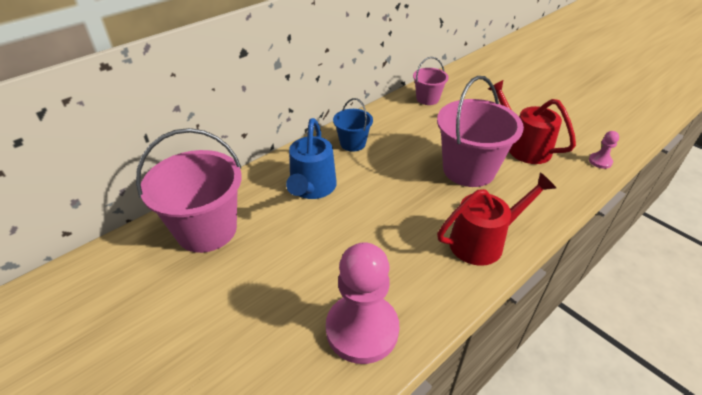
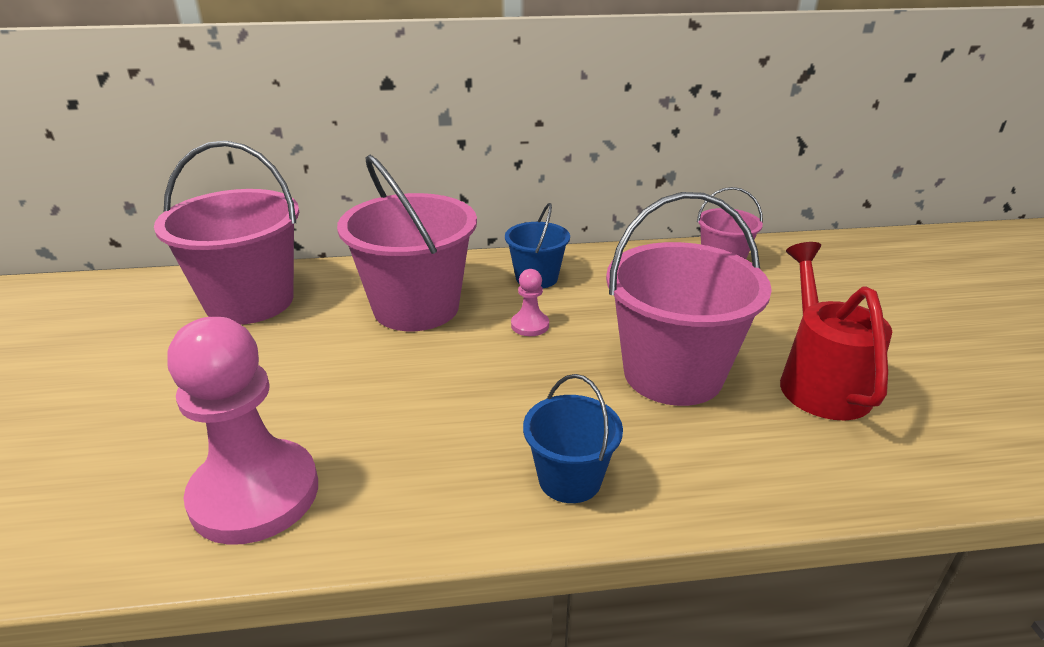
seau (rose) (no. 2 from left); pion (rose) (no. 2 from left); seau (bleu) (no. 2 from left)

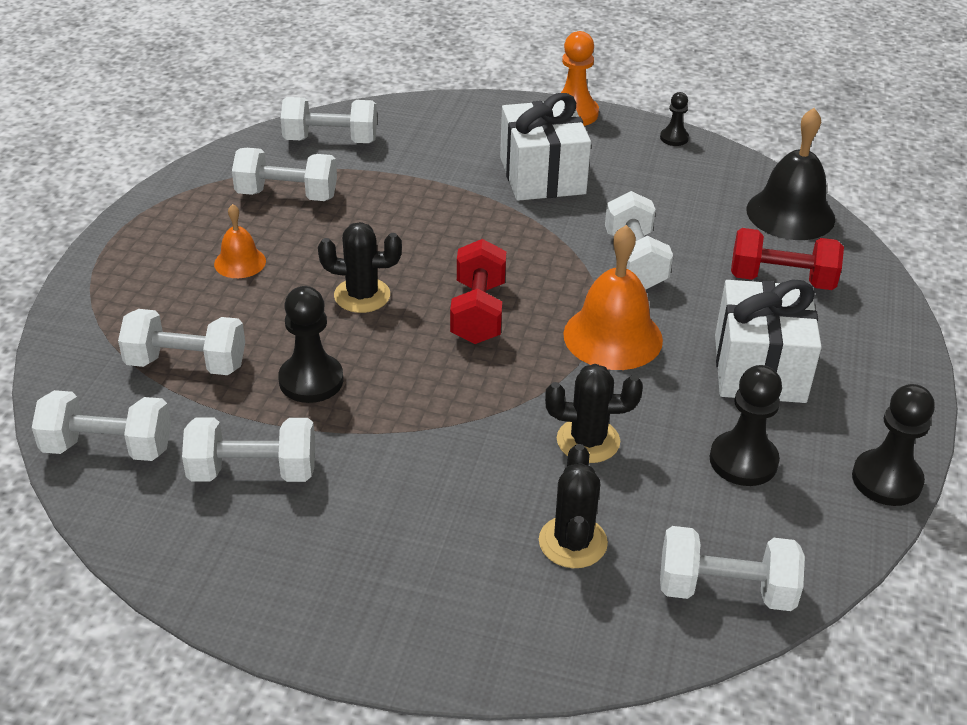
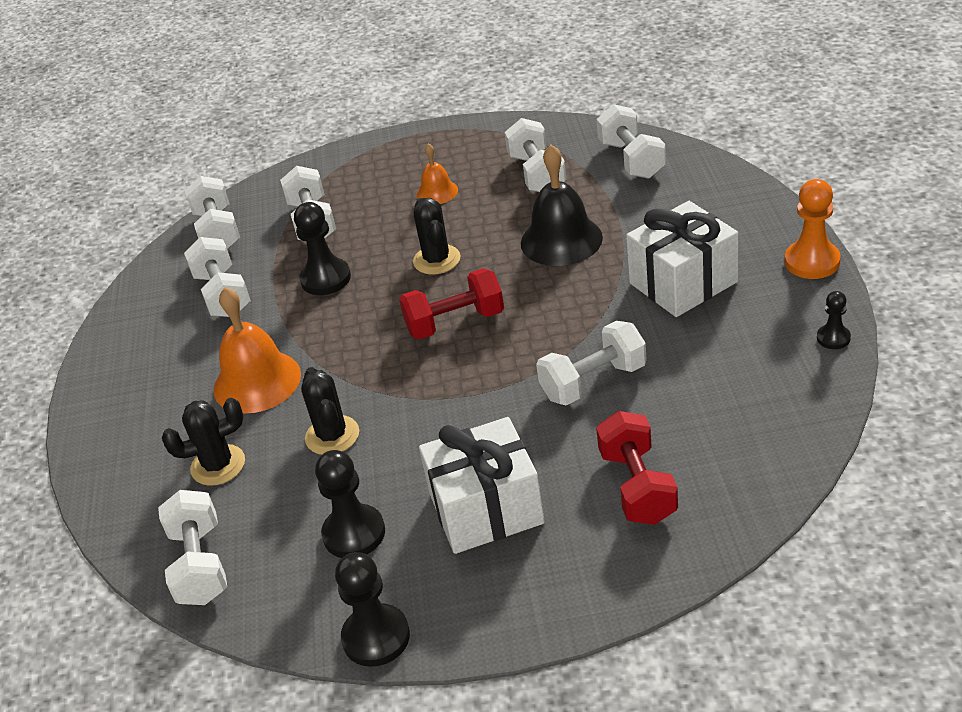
cloche (orange) (no. 1 from left); cloche (noir)

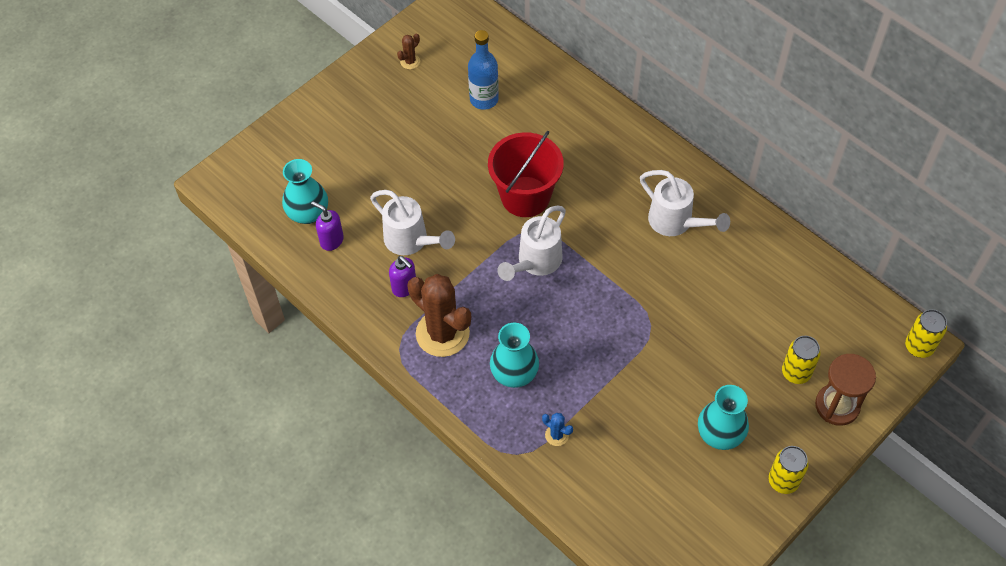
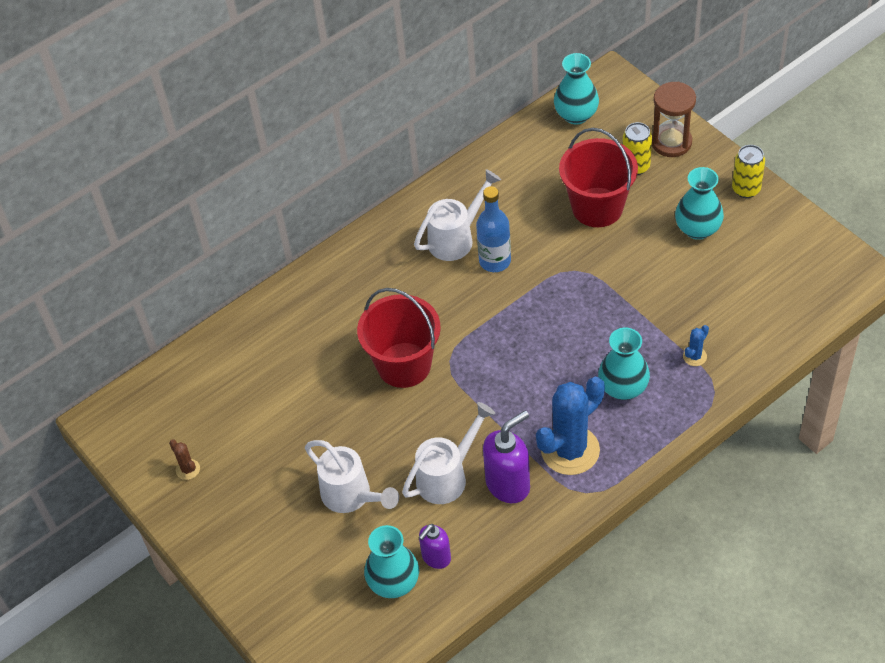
arrosoir (blanc) (no. 1 from left); bouteille (bleu); distributeur de savon (violet) (no. 2 from left); cactus (bleu) (no. 1 from left); vase (turquoise) (no. 2 from left); seau (rouge) (no. 2 from left); canette (jaune) (no. 3 from left in the first image)

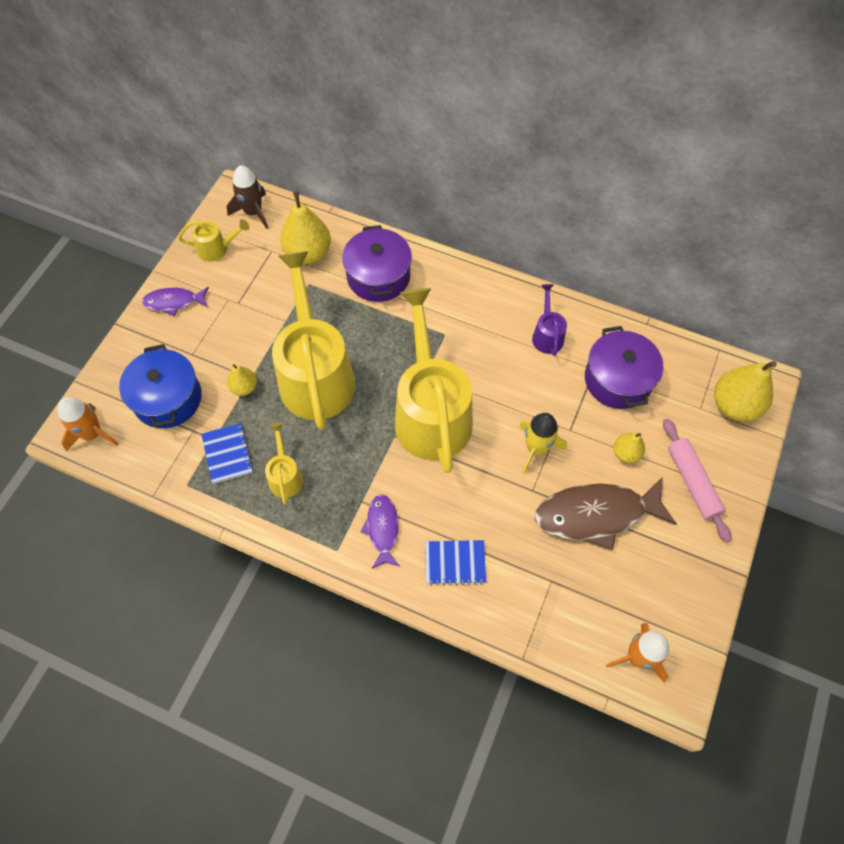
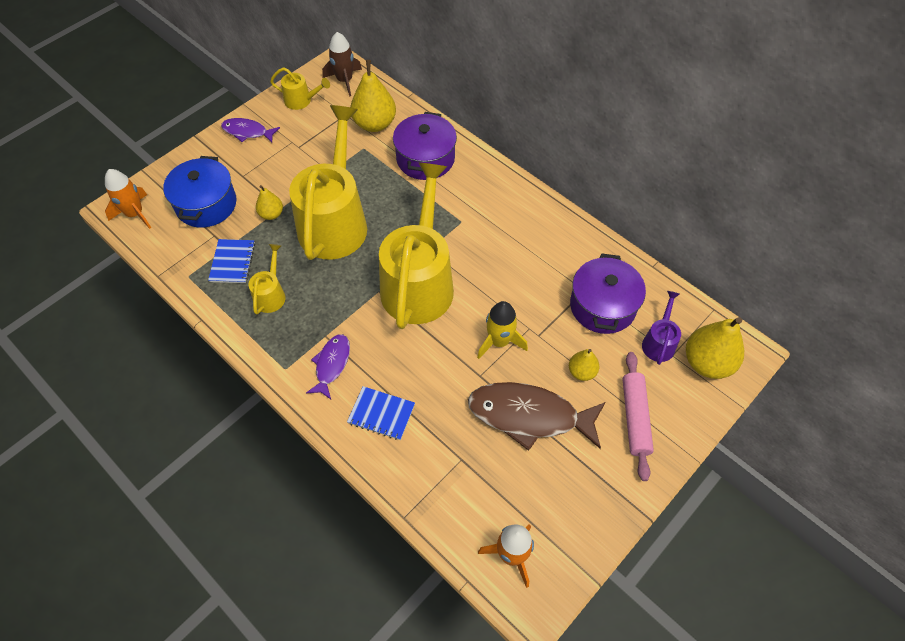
arrosoir (violet)

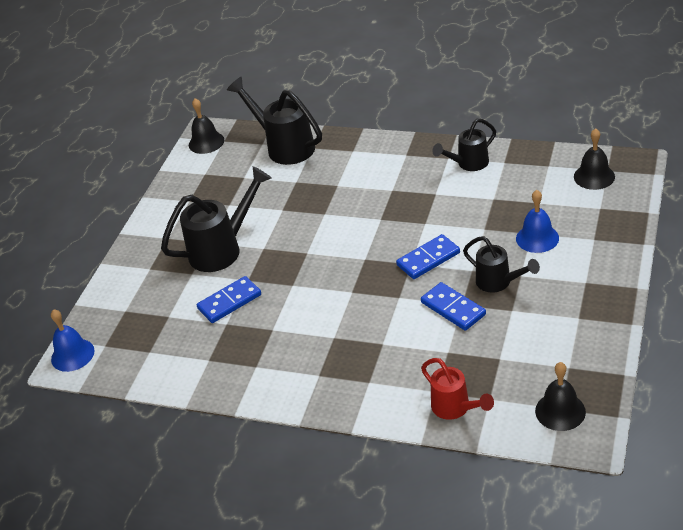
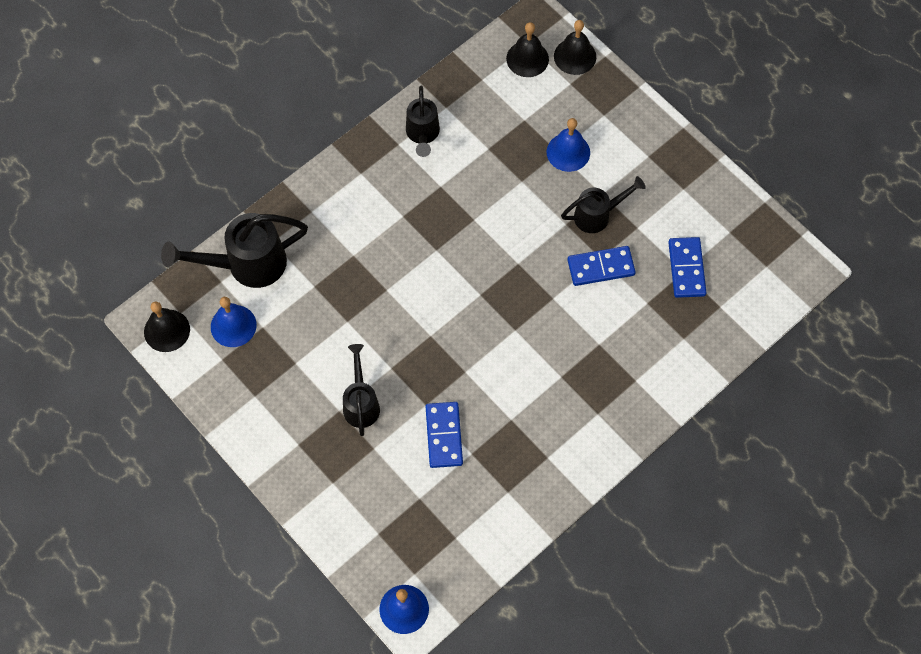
cloche (bleu) (no. 1 from left); arrosoir (noir) (no. 2 from left); cloche (noir) (no. 3 from left); domino (bleu) (no. 3 from left); arrosoir (rouge)

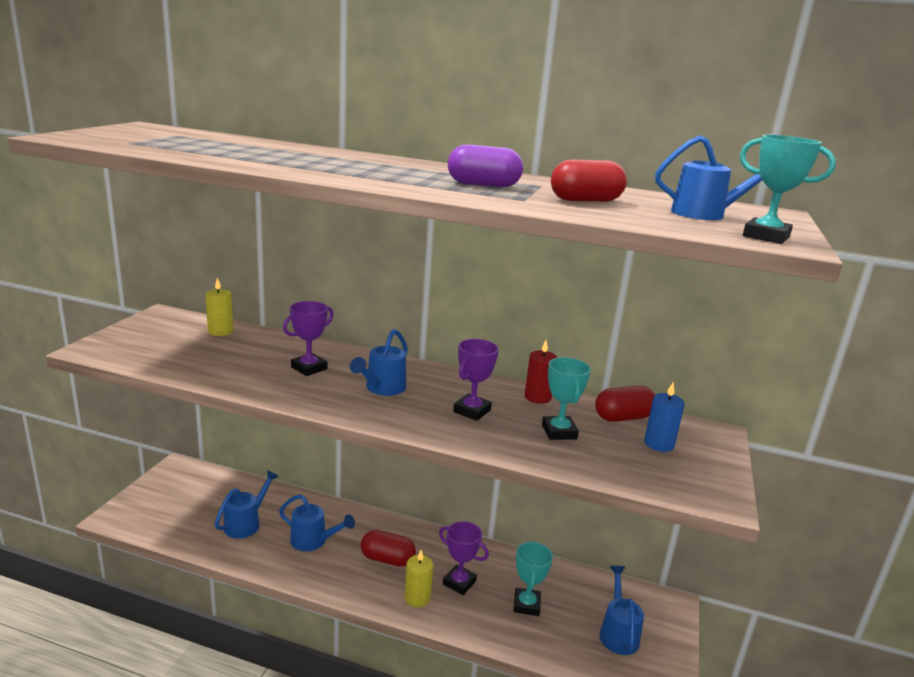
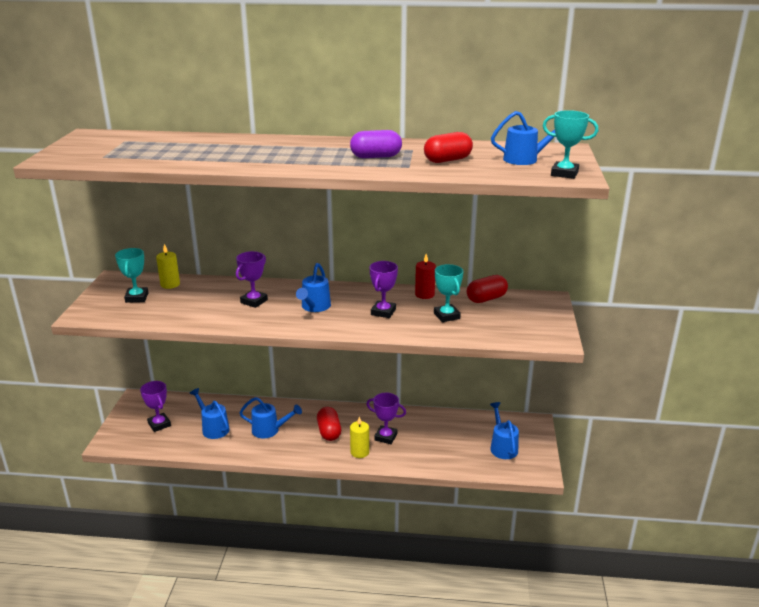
trophée (turquoise) (no. 1 from left); trophée (violet) (no. 1 from left); arrosoir (bleu) (no. 1 from left); gélule (rouge) (no. 1 from left); bougie (bleu)

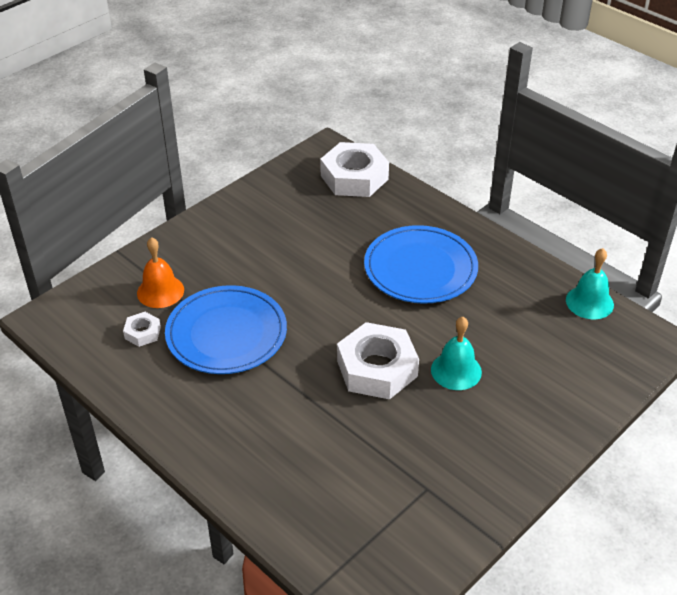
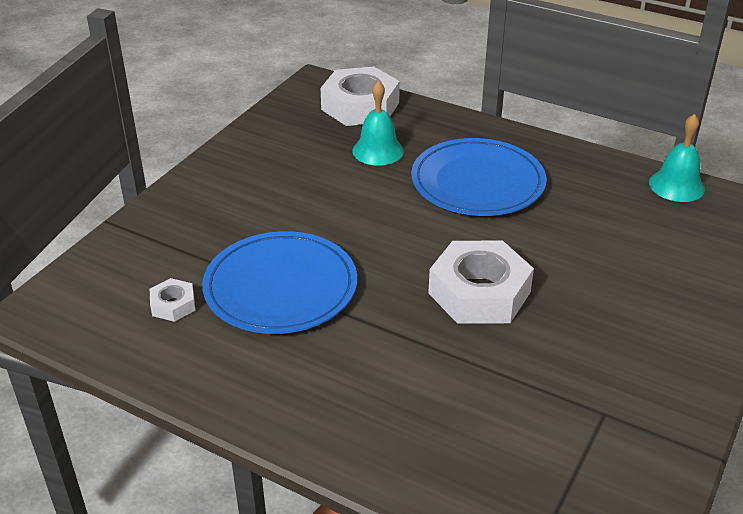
cloche (turquoise) (no. 1 from left); cloche (orange)

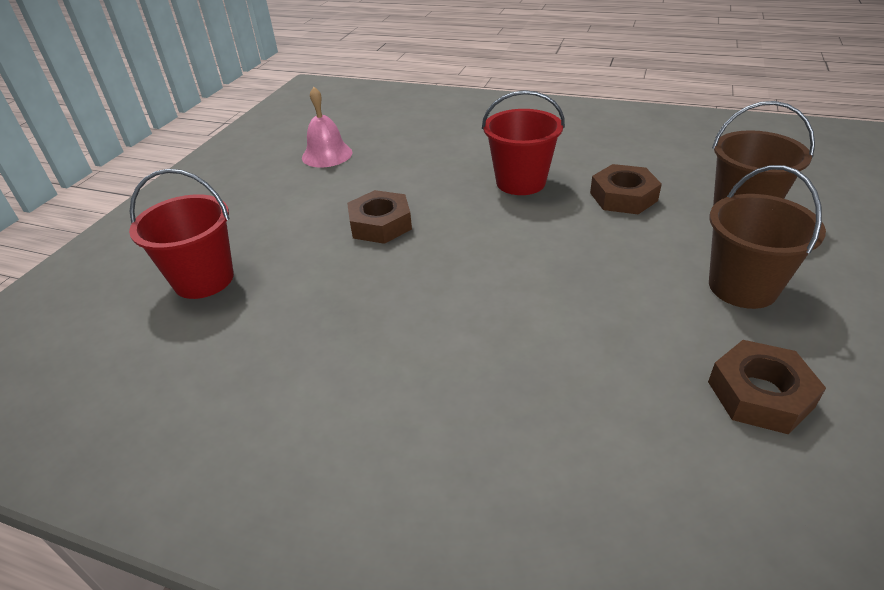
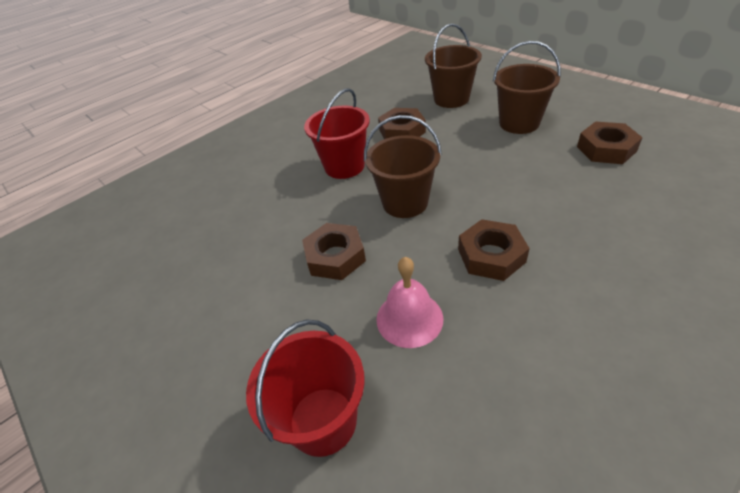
seau (marron) (no. 1 from left); cloche (rose); écrou (marron) (no. 3 from left)

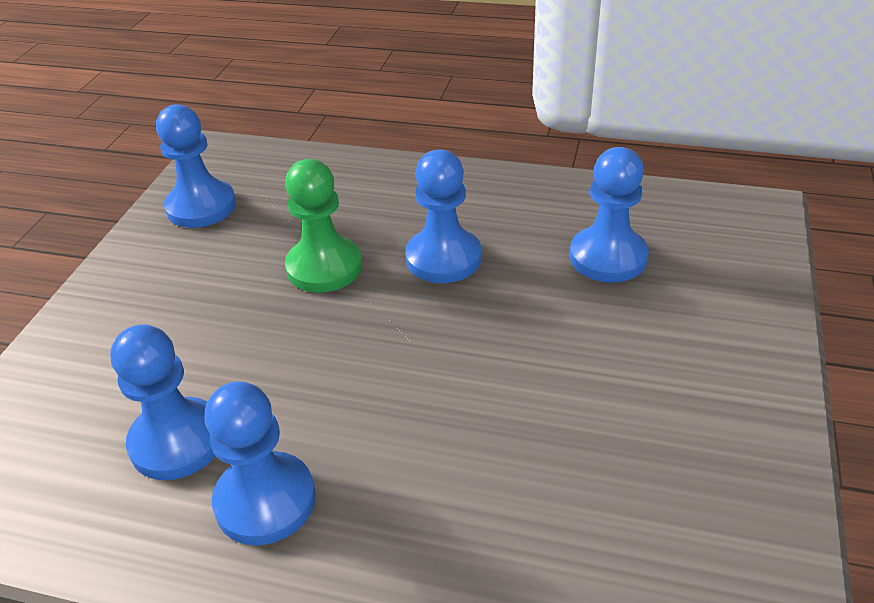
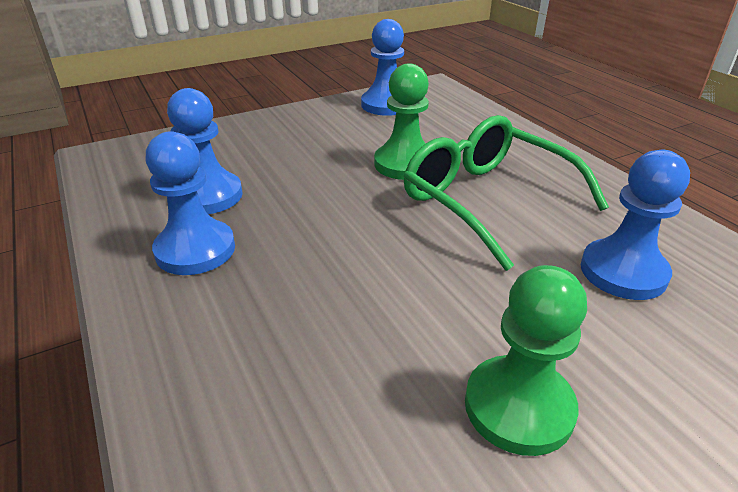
lunettes (vert); pion (vert) (no. 2 from left)

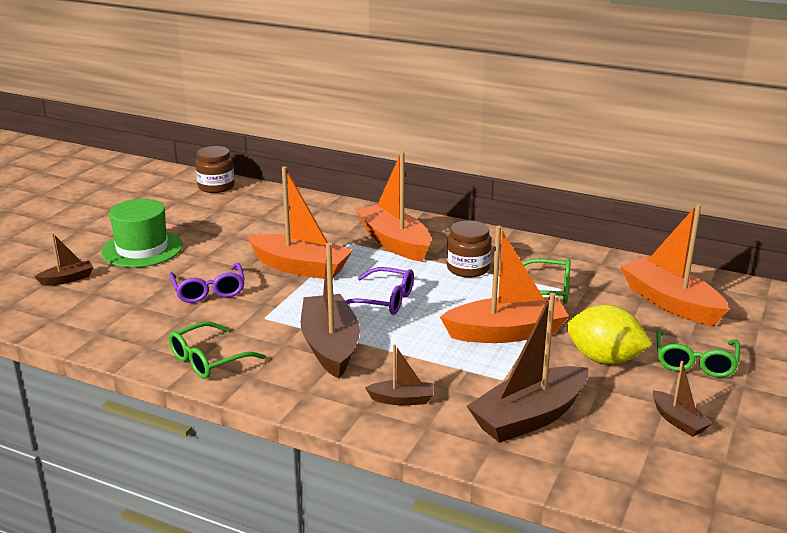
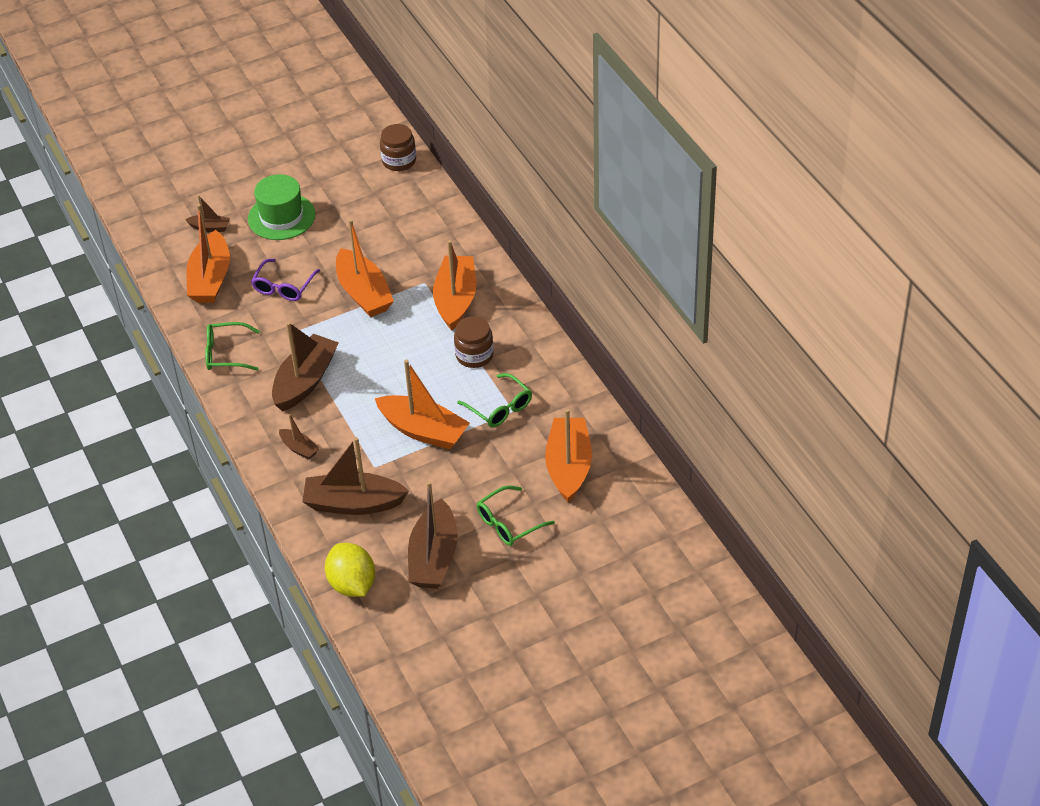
bateau (orange) (no. 1 from left); citron (jaune); bateau (marron) (no. 5 from left); lunettes (violet) (no. 2 from left in the first image)

